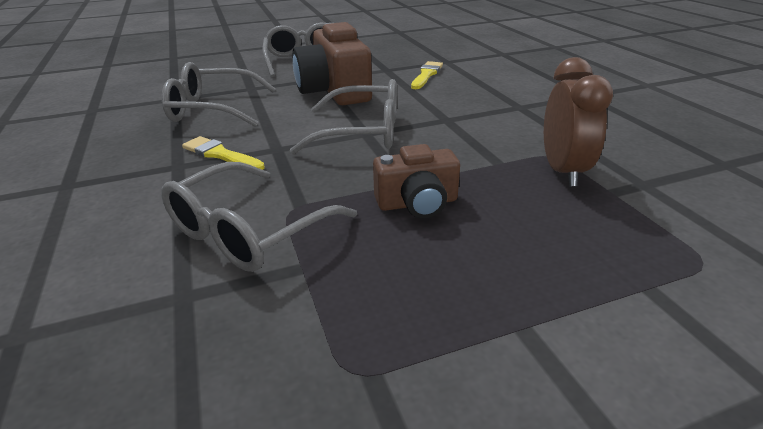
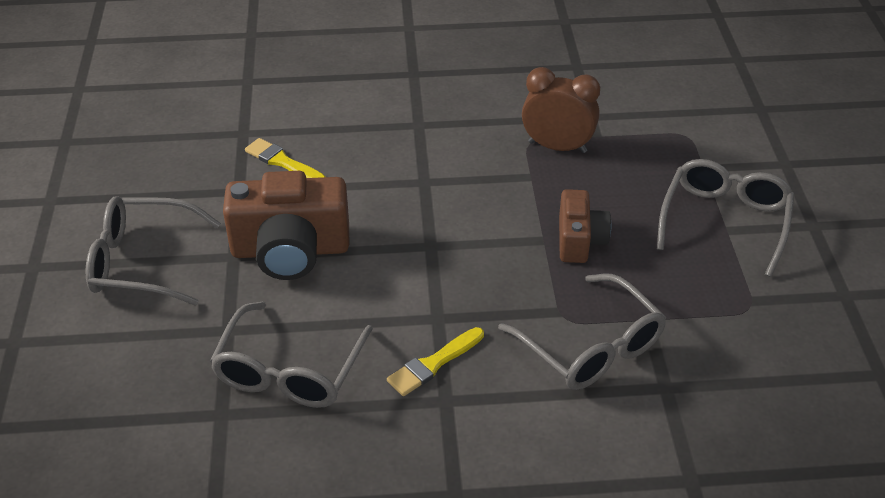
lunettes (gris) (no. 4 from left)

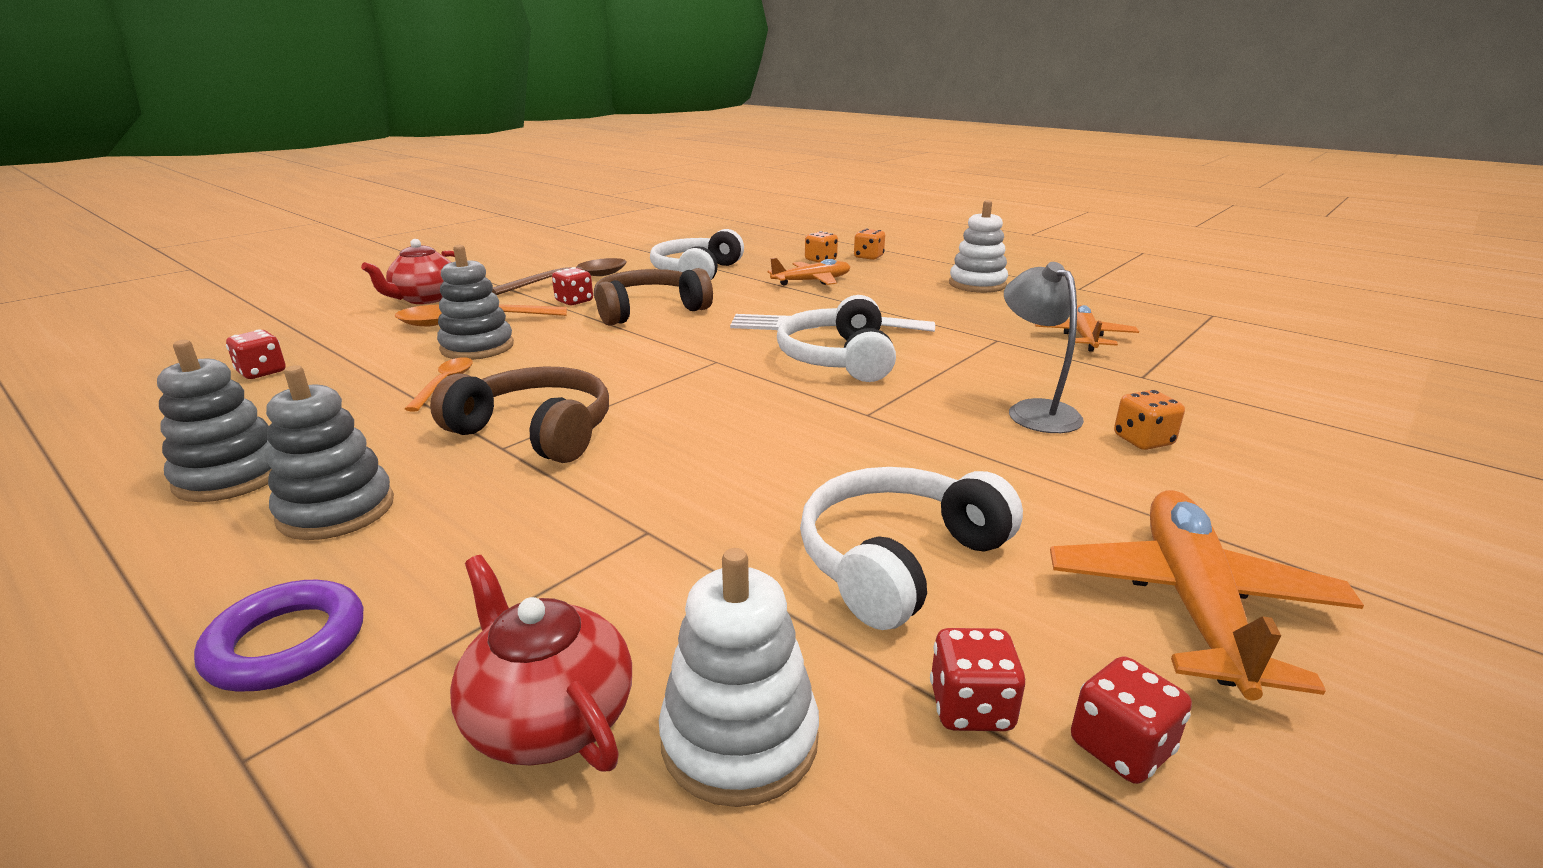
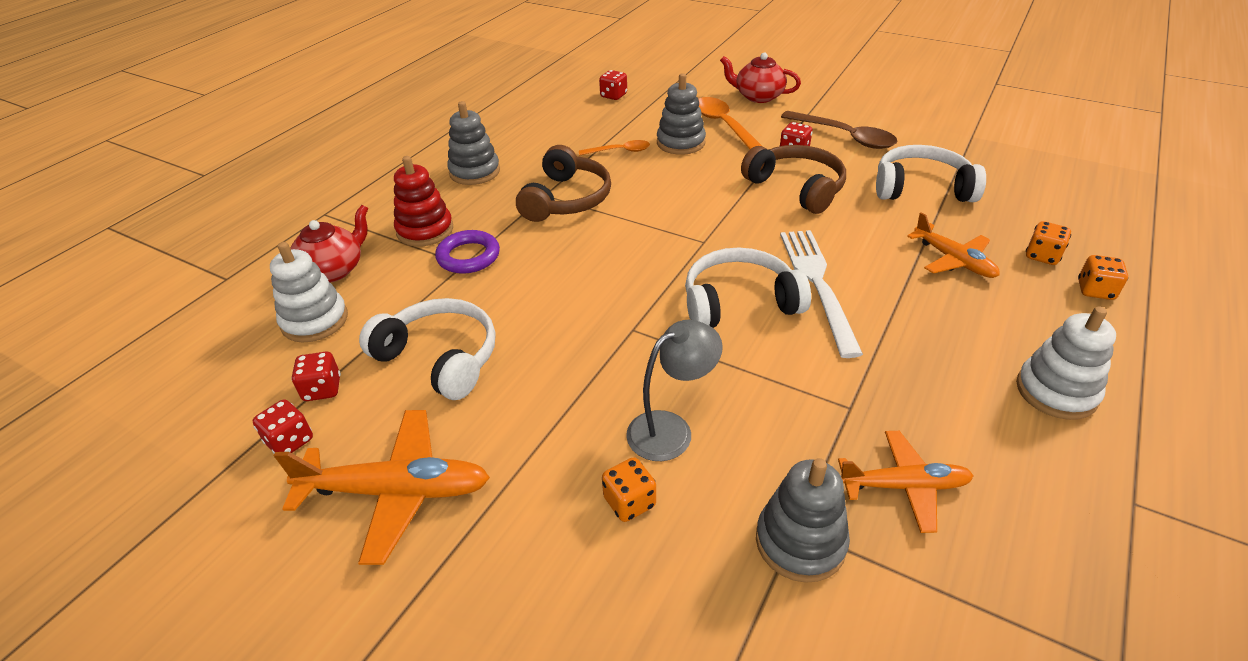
jouet à empiler (rouge); anneau (violet); jouet à empiler (gris) (no. 3 from left)

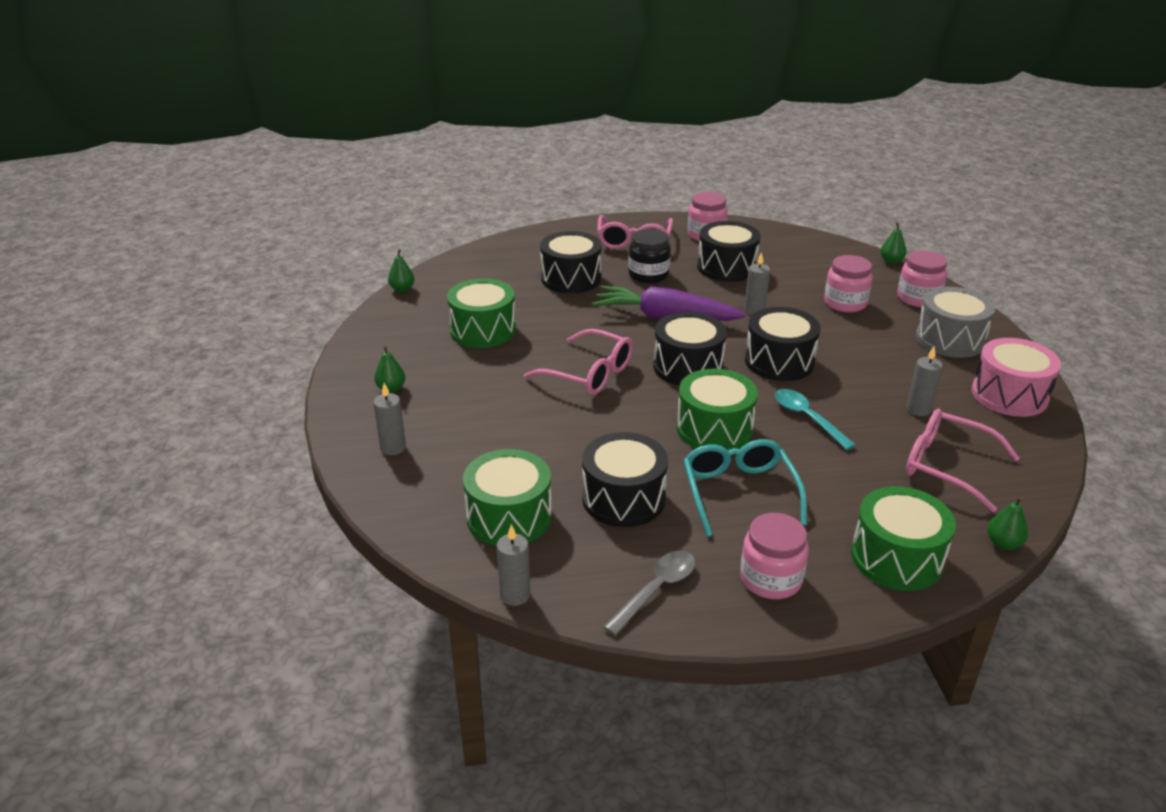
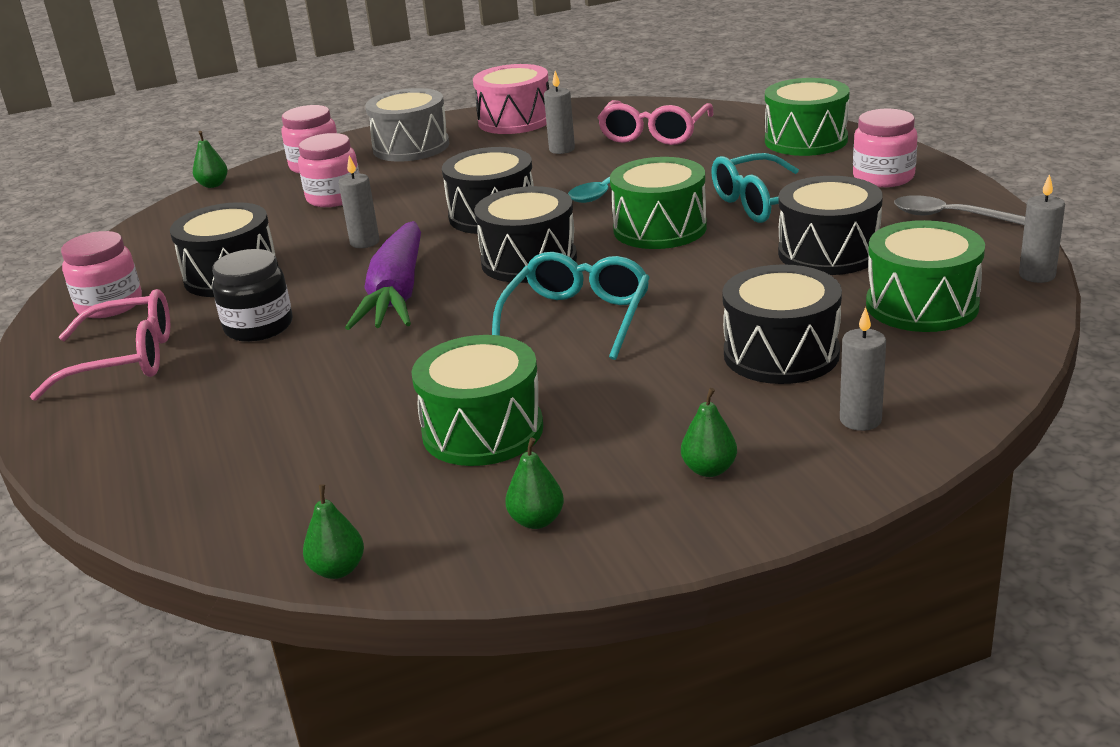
lunettes (turquoise) (no. 1 from left); poire (vert) (no. 3 from left); tambour (noir) (no. 4 from left)

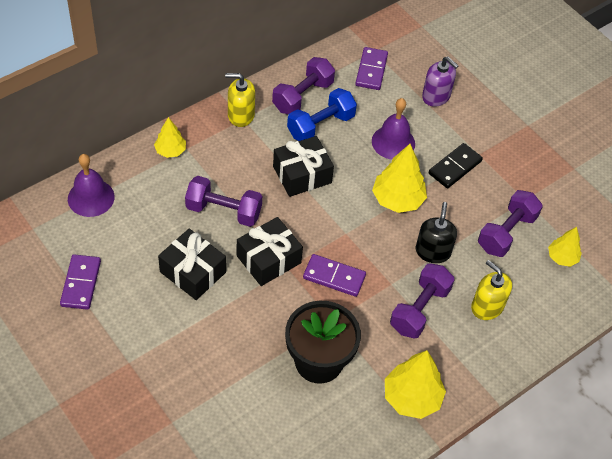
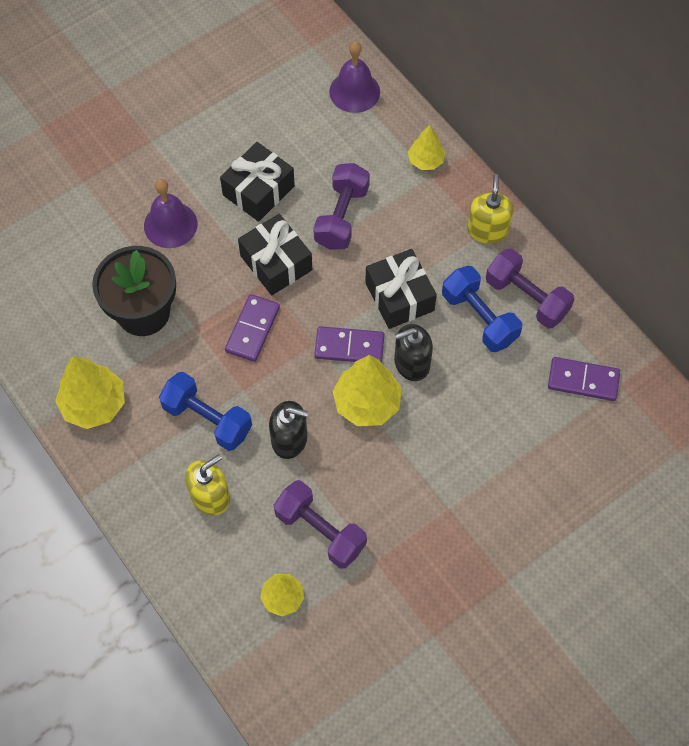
cloche (violet) (no. 1 from left); haltère (bleu) (no. 1 from left); domino (violet) (no. 2 from left); distributeur de savon (noir) (no. 2 from left); distributeur de savon (violet); domino (noir)

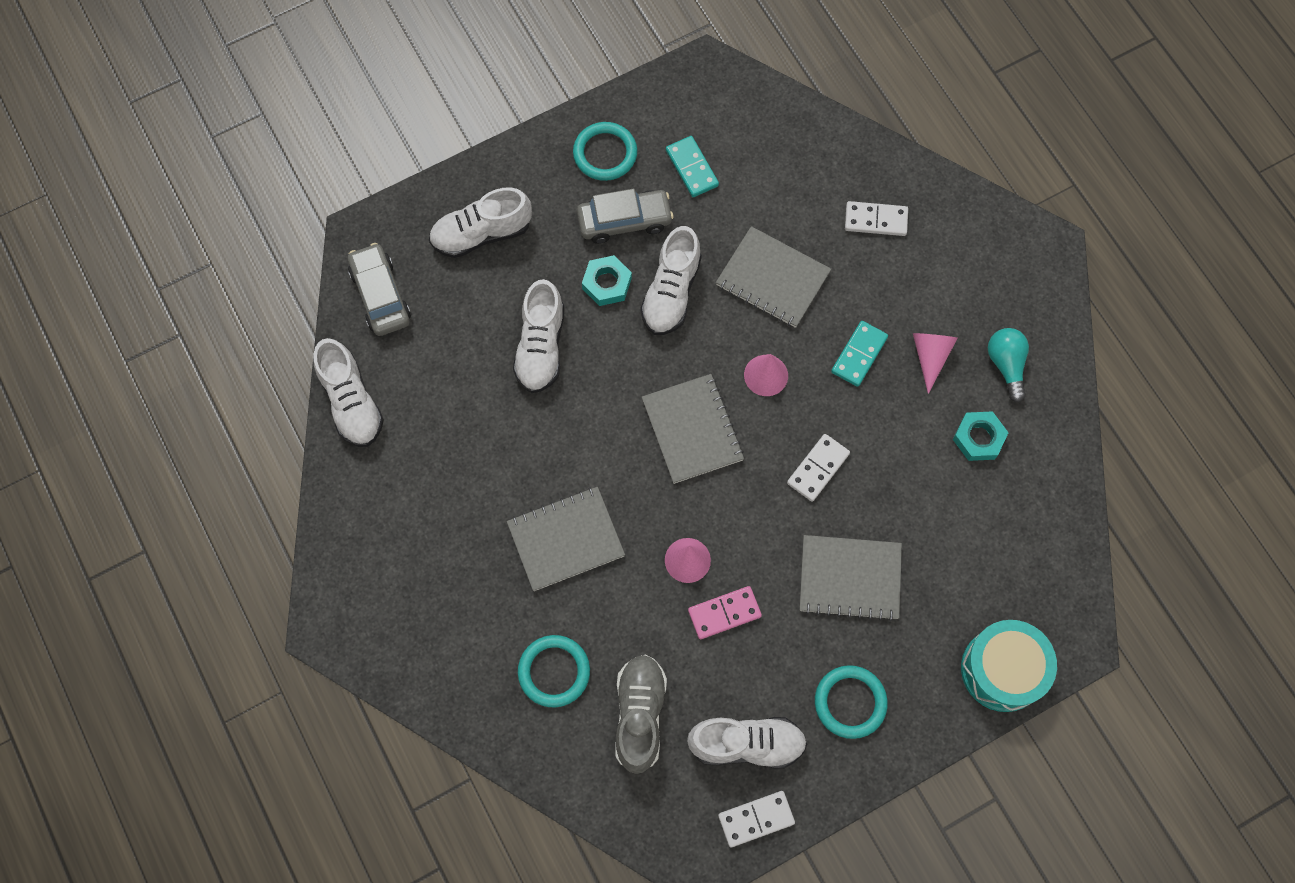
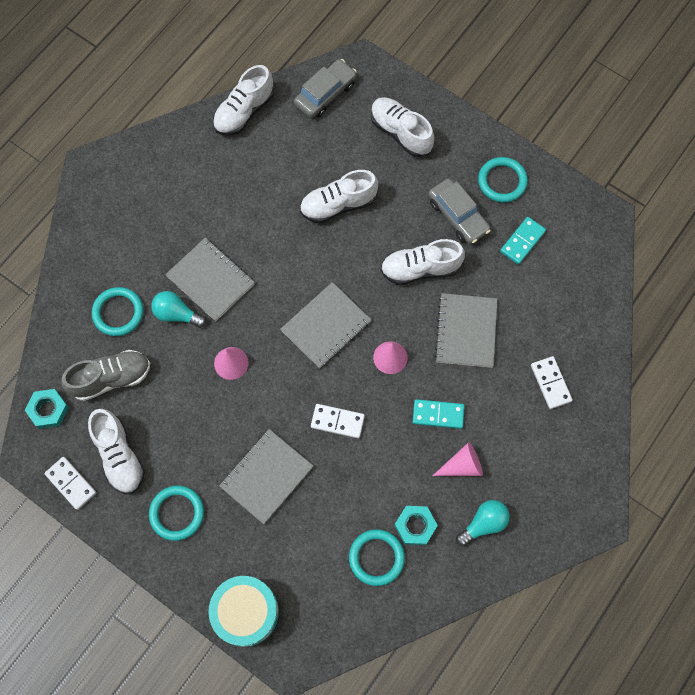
écrou (turquoise) (no. 1 from left); ampoule (turquoise) (no. 1 from left); carnet (gris) (no. 2 from left); anneau (turquoise) (no. 3 from left); domino (rose)

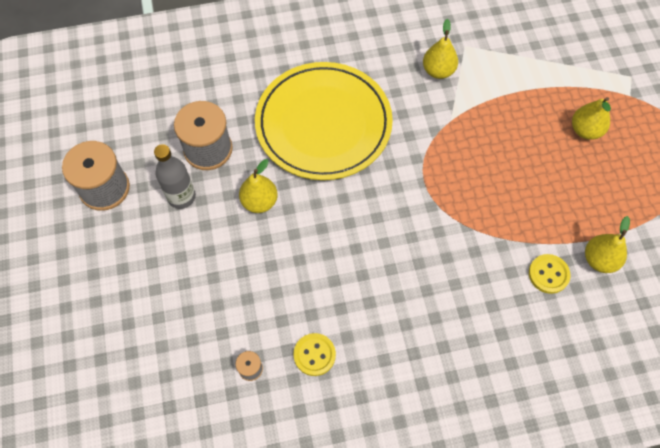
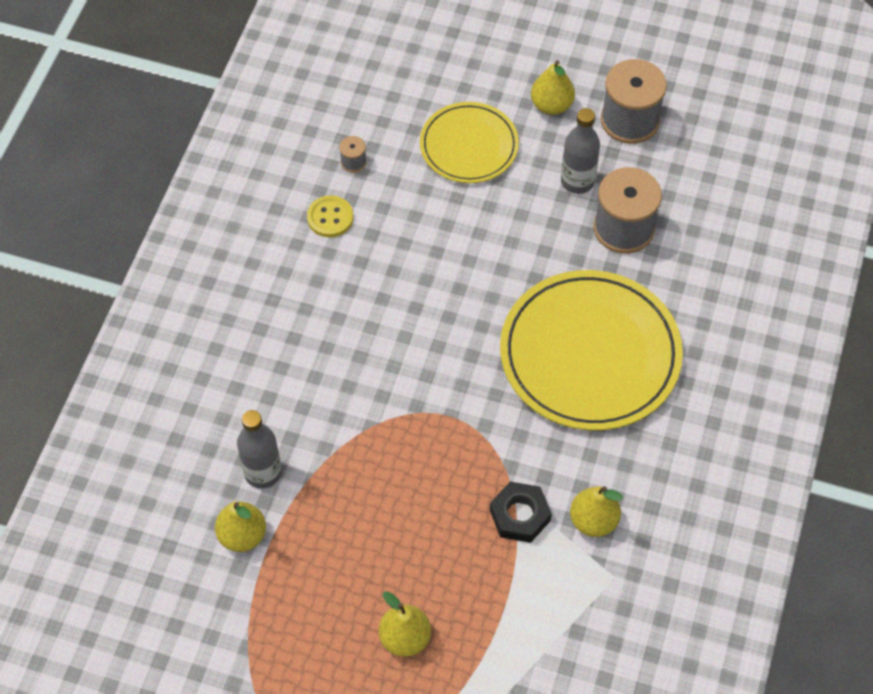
bouteille (gris) (no. 1 from left); assiette (jaune) (no. 1 from left); écrou (noir); poire (jaune) (no. 3 from left)

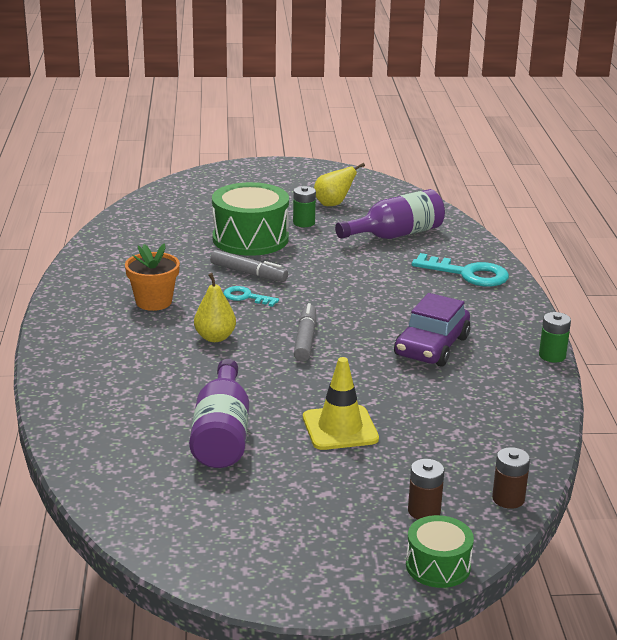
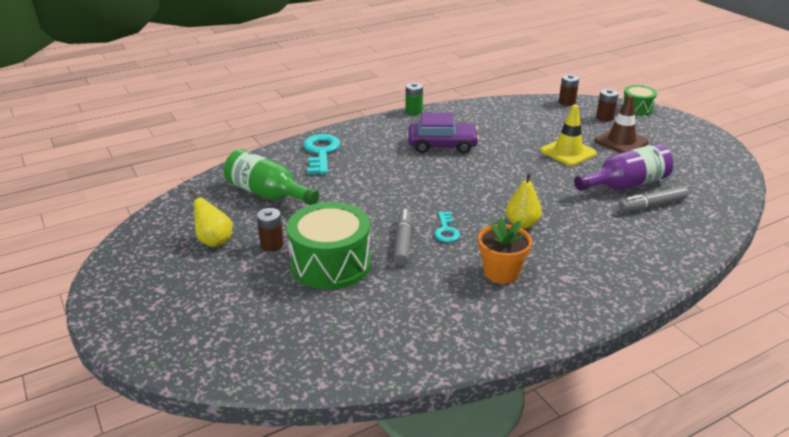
bouteille (vert); pile (marron) (no. 1 from left); cône de chantier (marron); feutre (gris) (no. 2 from left)

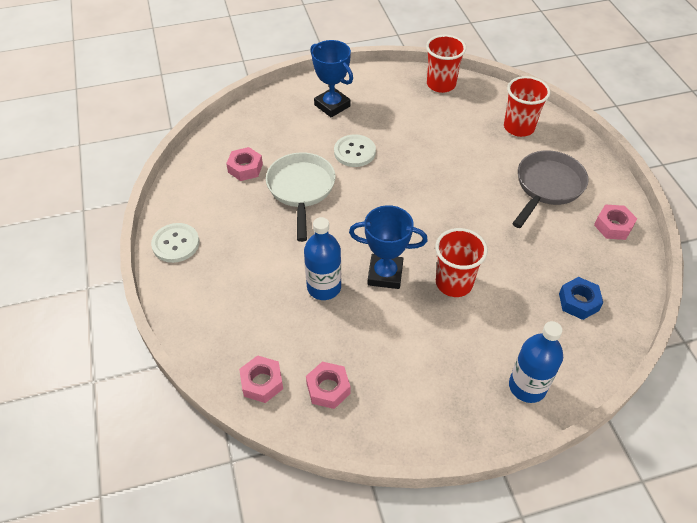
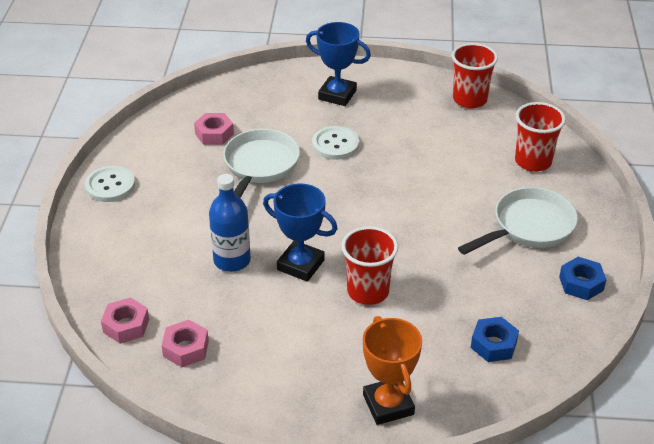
trophée (bleu) (no. 2 from left); trophée (orange); poêle (blanc) (no. 2 from left); écrou (bleu) (no. 2 from left)

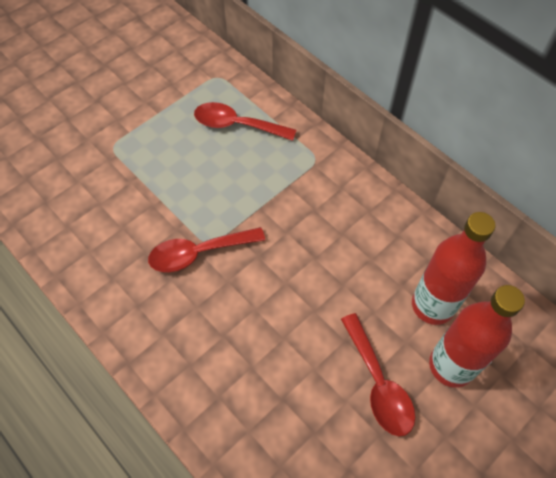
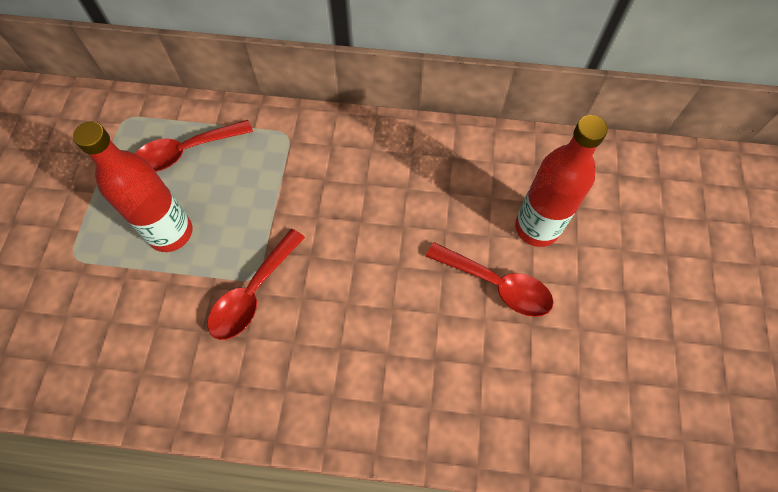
bouteille (rouge) (no. 1 from left)

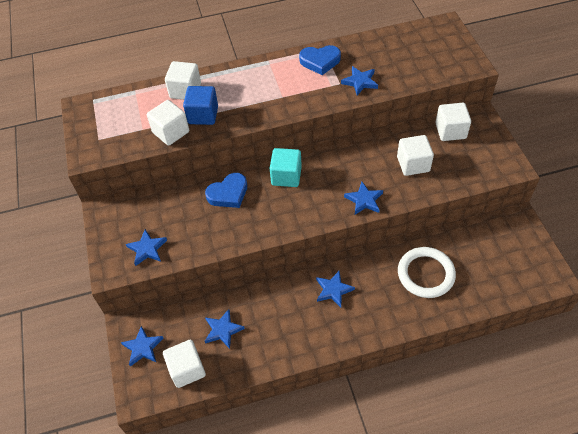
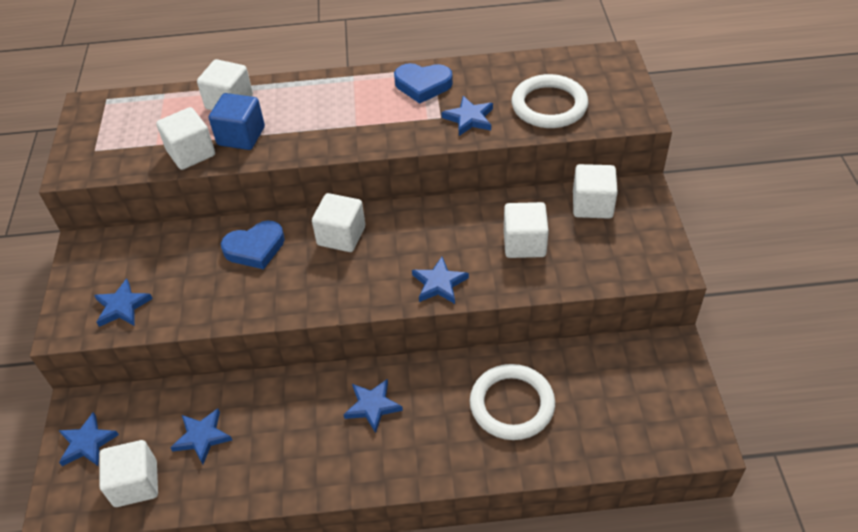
cube (blanc) (no. 4 from left); anneau (blanc) (no. 2 from left)

